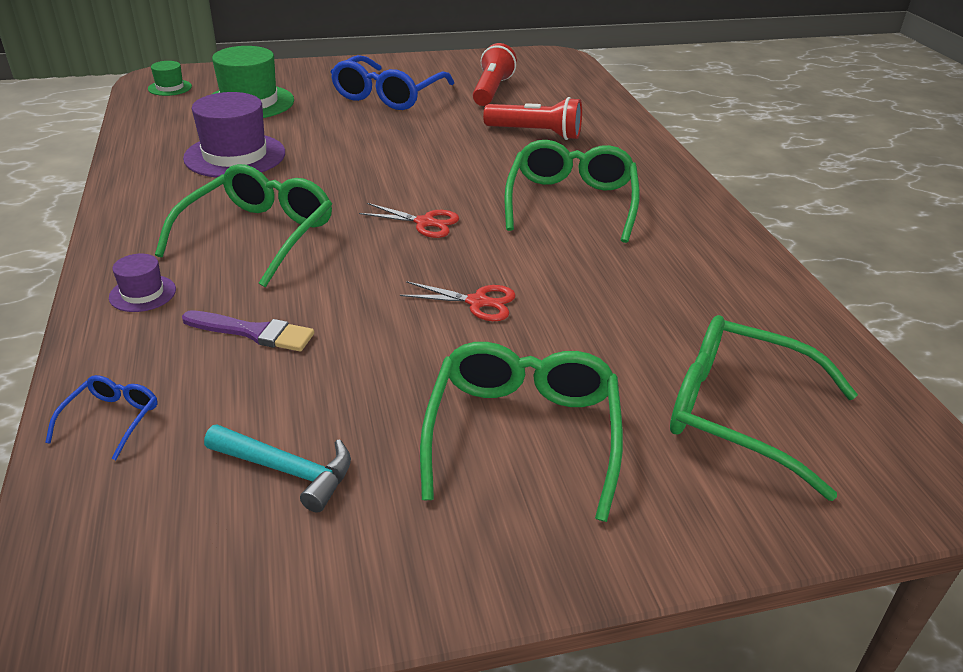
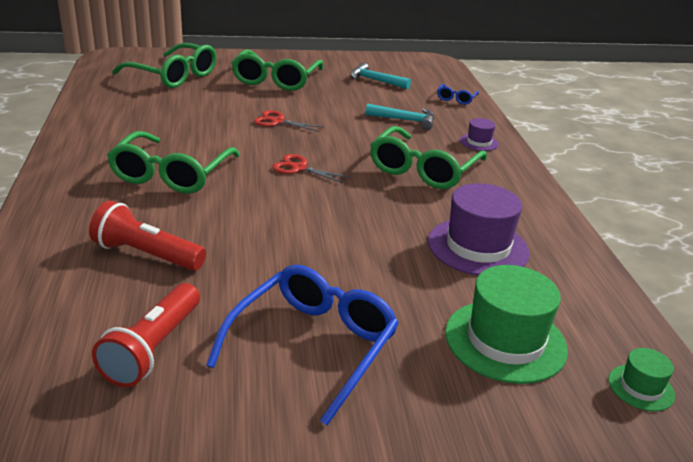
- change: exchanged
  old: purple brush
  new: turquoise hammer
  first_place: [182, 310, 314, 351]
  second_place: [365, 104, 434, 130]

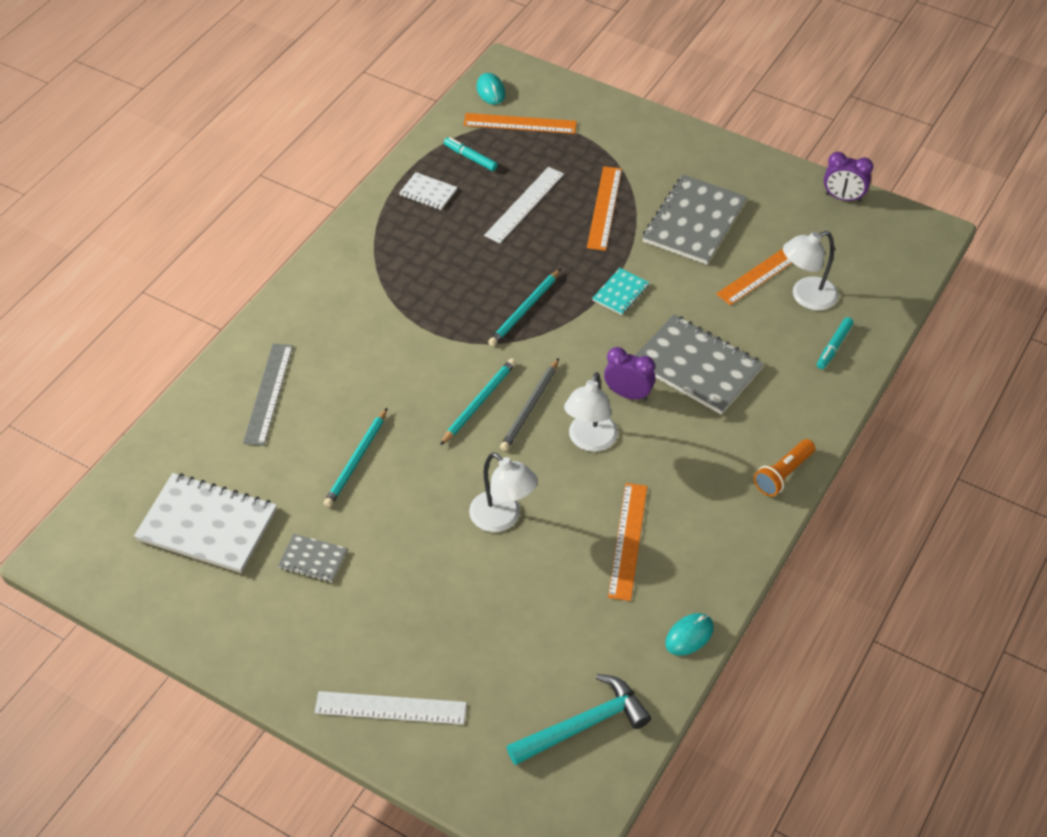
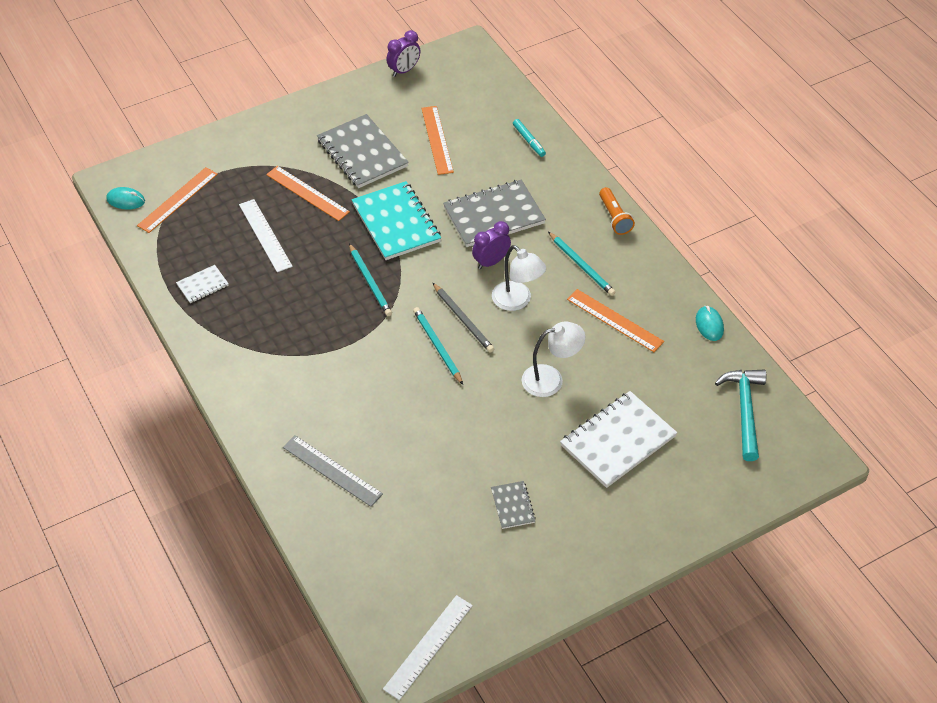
- change: relocated
  old: white notebook
  first_place: [134, 473, 277, 573]
  second_place: [560, 391, 677, 488]
- change: spun
  old: grey notebook
  first_place: [278, 534, 347, 582]
  second_place: [491, 481, 536, 529]
  degrees: -60
- change: relocated
  old: white ruler
  first_place: [315, 691, 467, 725]
  second_place: [383, 595, 473, 700]
- change: relocated
  old: turquoise pencil
  first_place: [324, 408, 387, 507]
  second_place: [548, 232, 615, 296]
- change: missing
  old: turquoise marker
  first_place: [444, 137, 498, 171]
- change: size
  old: turquoise notebook
  first_place: [592, 268, 649, 315]
  second_place: [352, 181, 441, 260]
  factor: 2.05
- change: missing
  old: white lamp
  first_place: [783, 231, 839, 310]

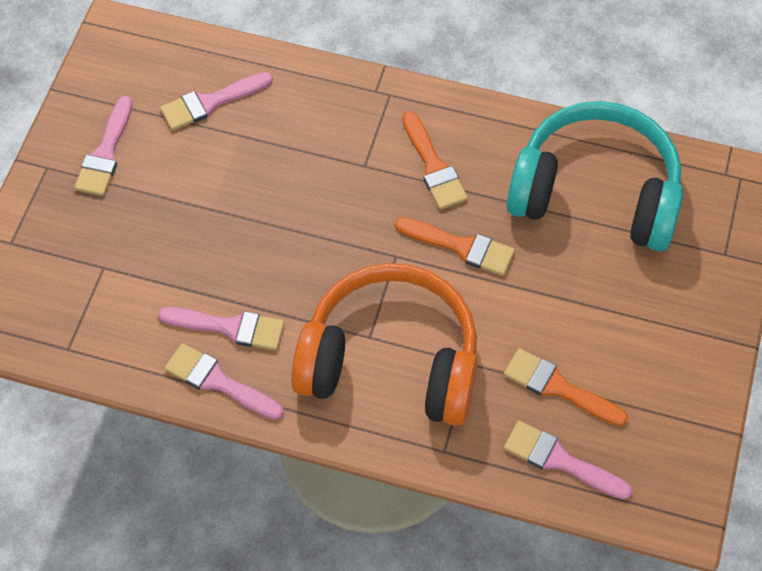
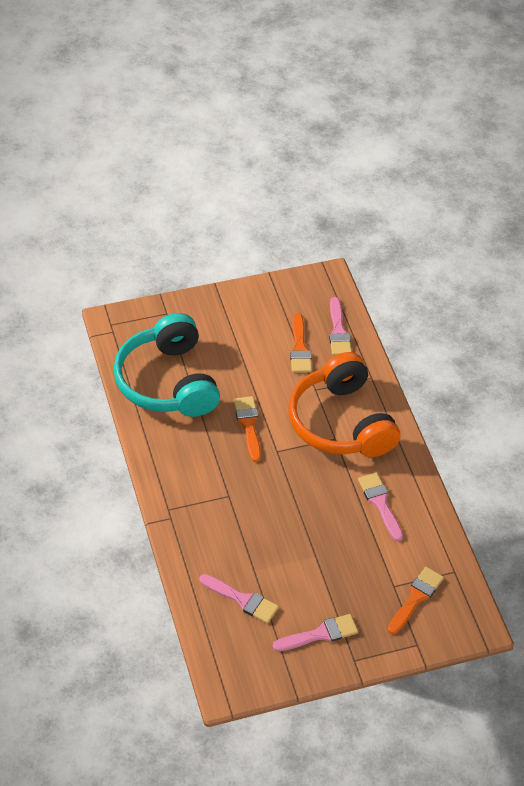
- change: missing
  old: pink brush
  first_place: [165, 343, 284, 420]
- change: relocated
  old: orange brush
  first_place: [402, 111, 468, 210]
  second_place: [388, 567, 444, 634]

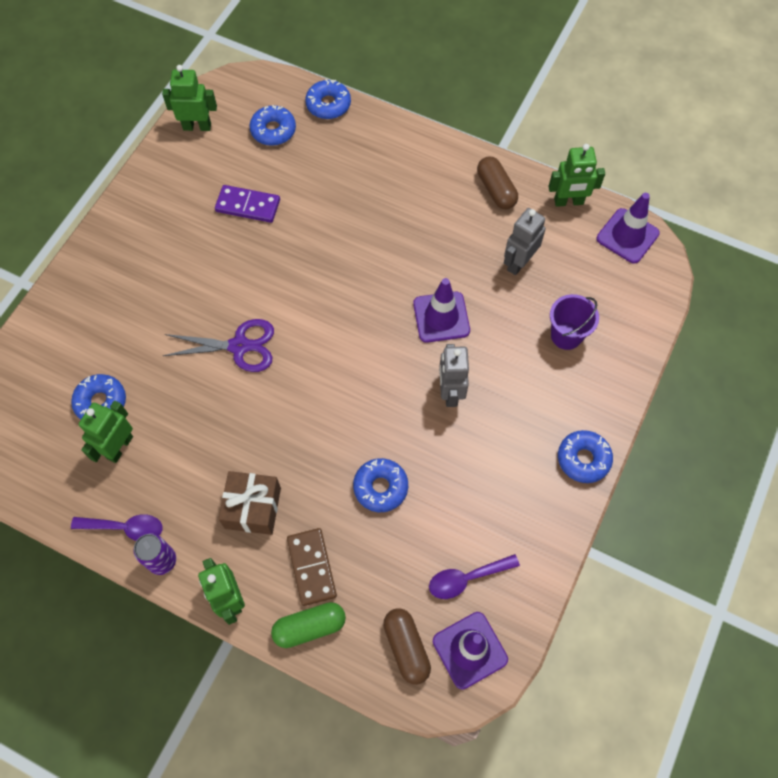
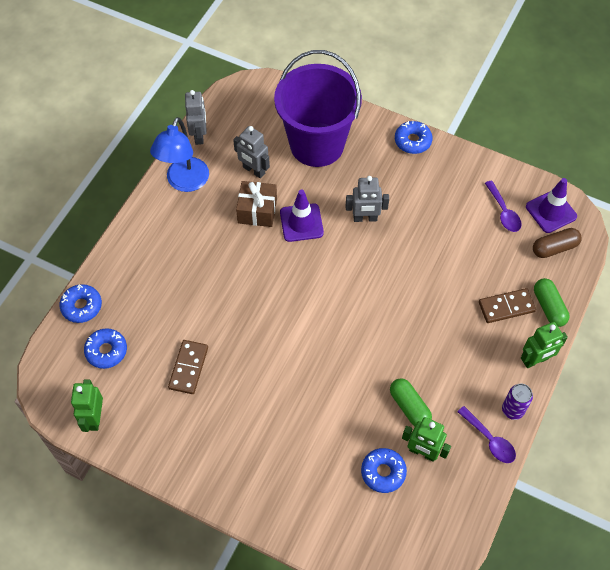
- change: spun
  old: purple spoon
  first_place: [71, 514, 163, 541]
  second_place: [457, 406, 516, 463]
  degrees: 135
- change: missing
  old: purple scissors
  first_place: [163, 319, 274, 372]
- change: colour
  old: purple domino
  new: brown domino
  first_place: [215, 185, 280, 223]
  second_place: [168, 340, 208, 394]
- change: relocated
  old: brown gift
  first_place: [218, 471, 281, 535]
  second_place: [236, 181, 277, 227]
- change: missing
  old: blue donut
  first_place: [353, 458, 408, 512]
- change: exchanged
  old: brown capsule
  new: blue lamp
  first_place: [477, 157, 518, 209]
  second_place: [150, 117, 209, 192]
- change: colour
  old: green robot
  new: grey robot
  first_place: [548, 144, 605, 207]
  second_place: [185, 90, 207, 145]
- change: size
  old: purple bucket
  first_place: [550, 294, 599, 350]
  second_place: [274, 50, 362, 167]
  factor: 2.35
- change: missing
  old: purple traffic cone
  first_place: [596, 193, 660, 264]
- change: appeared
  new: green capsule
  second_place: [390, 378, 432, 426]

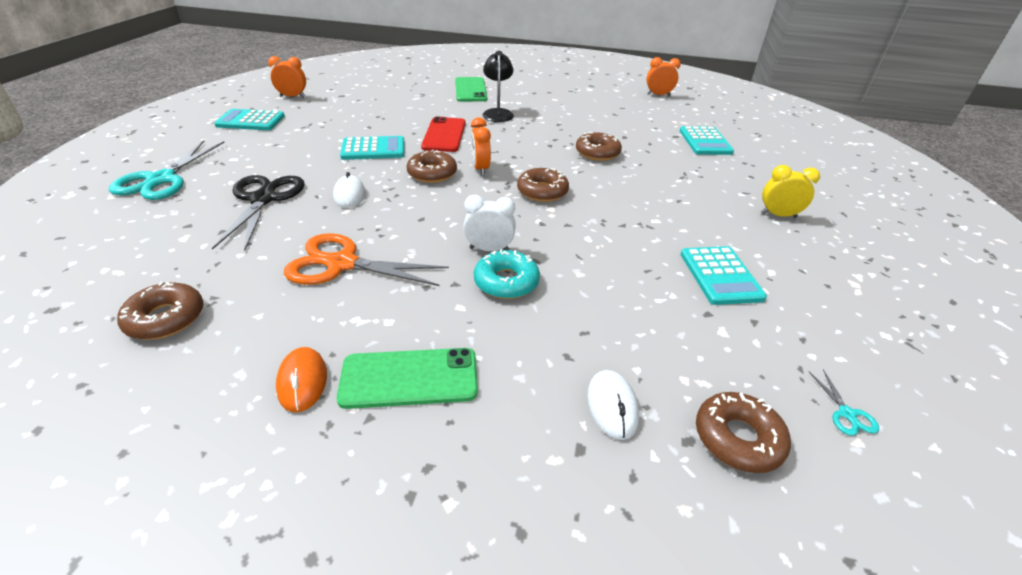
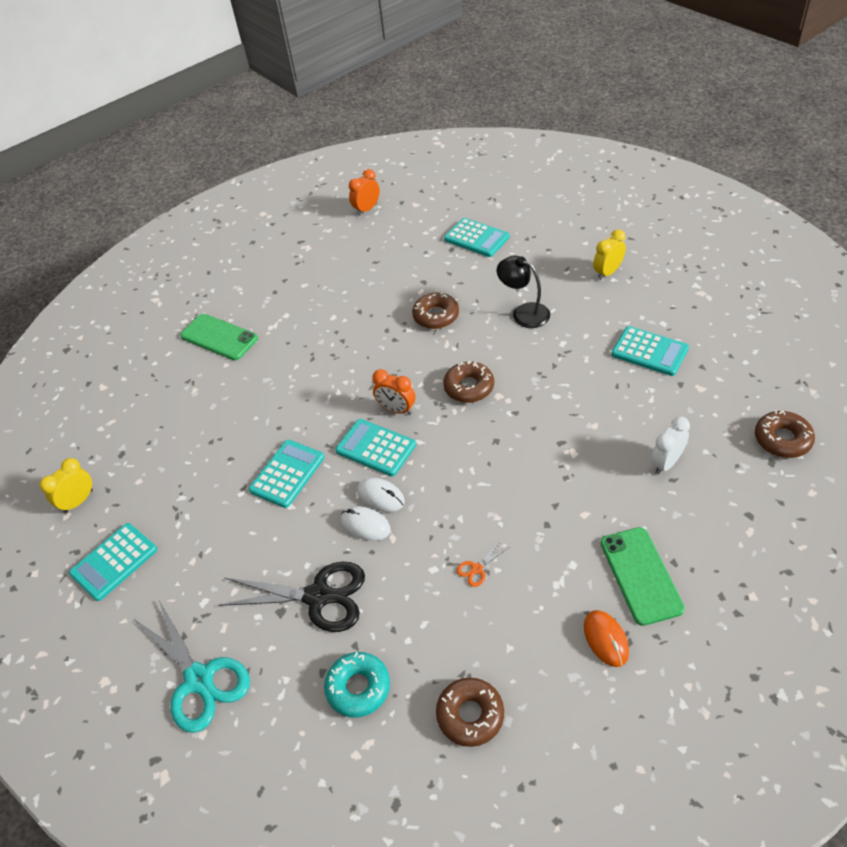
- change: spun
  old: black scissors
  first_place: [212, 175, 305, 251]
  second_place: [218, 562, 365, 632]
  degrees: 150
- change: colour
  old: orange clock
  new: yellow clock
  first_place: [268, 56, 306, 97]
  second_place: [39, 458, 93, 513]
- change: spun
  old: orange mouse
  first_place: [276, 347, 327, 412]
  second_place: [584, 610, 629, 667]
  degrees: 45
- change: size
  old: orange scissors
  first_place: [284, 233, 449, 286]
  second_place: [456, 541, 509, 587]
  factor: 0.4
- change: spun
  old: green phone
  first_place: [337, 348, 478, 409]
  second_place: [600, 527, 685, 626]
  degrees: -45
- change: exchanged
  old: brown donut
  new: turquoise calculator
  first_place: [406, 149, 457, 183]
  second_place: [335, 419, 416, 476]
- change: missing
  old: red phone
  first_place: [421, 117, 466, 152]
- change: relocated
  old: white clock
  first_place: [463, 195, 516, 251]
  second_place: [651, 417, 690, 475]
- change: relocated
  old: turquoise donut
  first_place: [474, 249, 540, 299]
  second_place: [324, 652, 390, 718]
- change: relocated
  old: black lamp
  first_place: [483, 51, 514, 122]
  second_place: [497, 256, 550, 328]
- change: relocated
  old: white mouse
  first_place: [587, 370, 639, 440]
  second_place: [357, 478, 405, 512]
- change: missing
  old: turquoise scissors
  first_place: [809, 369, 879, 436]

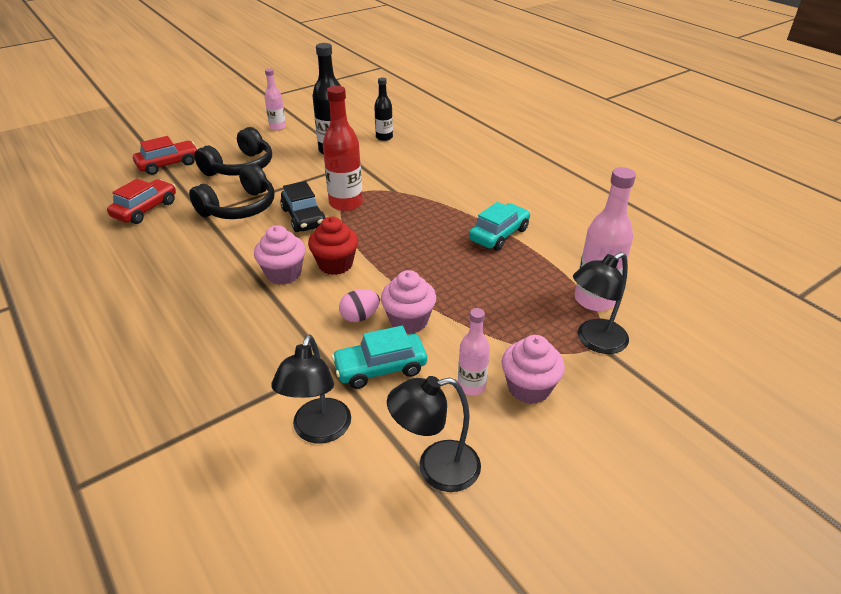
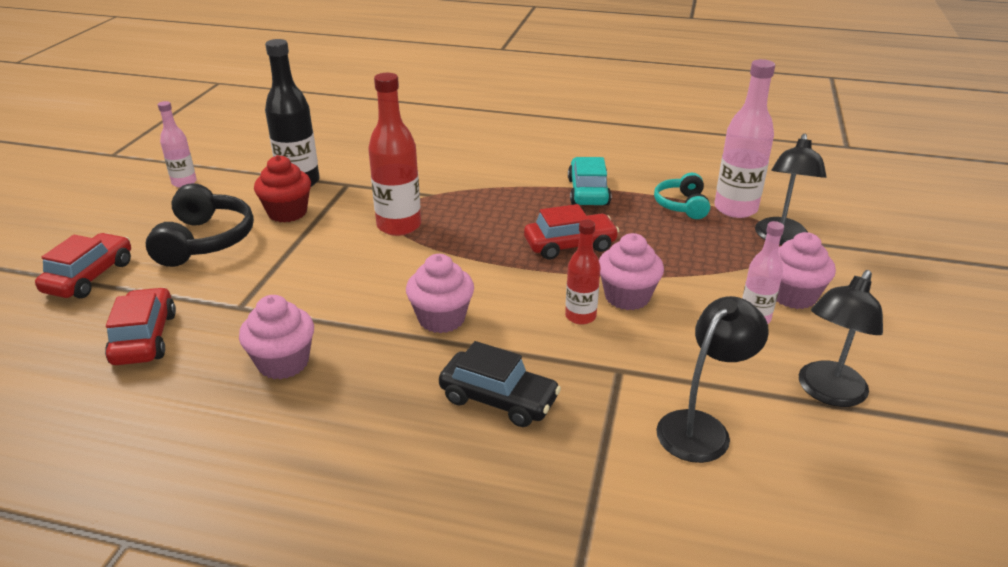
- change: missing
  old: black headphones
  first_place: [189, 164, 274, 219]
- change: spun
  old: black lamp
  first_place: [272, 335, 351, 444]
  second_place: [657, 296, 769, 463]
  degrees: -105
- change: relocated
  old: black car
  first_place: [280, 181, 326, 232]
  second_place: [439, 341, 561, 427]
- change: relocated
  old: red cupcake
  first_place: [308, 217, 358, 275]
  second_place: [254, 155, 311, 223]
- change: missing
  old: turquoise car
  first_place: [331, 326, 427, 389]
- change: exchanged
  old: pink egg
  new: red bottle
  first_place: [339, 289, 380, 322]
  second_place: [565, 220, 601, 325]
- change: missing
  old: black bottle
  first_place: [374, 78, 393, 141]
- change: appeared
  new: pink cupcake
  second_place: [239, 295, 314, 380]
- change: appeared
  new: red car
  second_place: [524, 204, 619, 260]
- change: appeared
  new: turquoise headphones
  second_place: [654, 173, 710, 219]

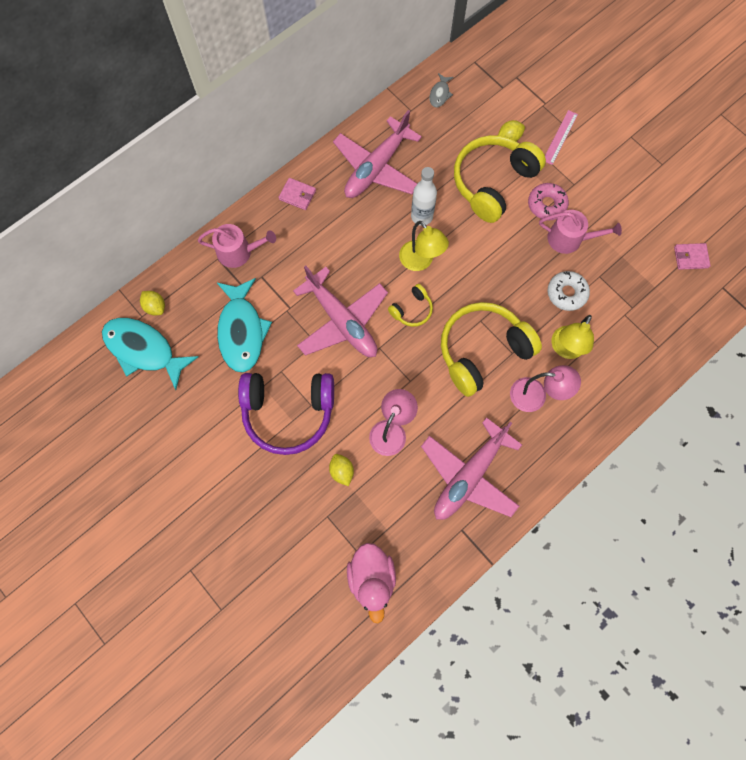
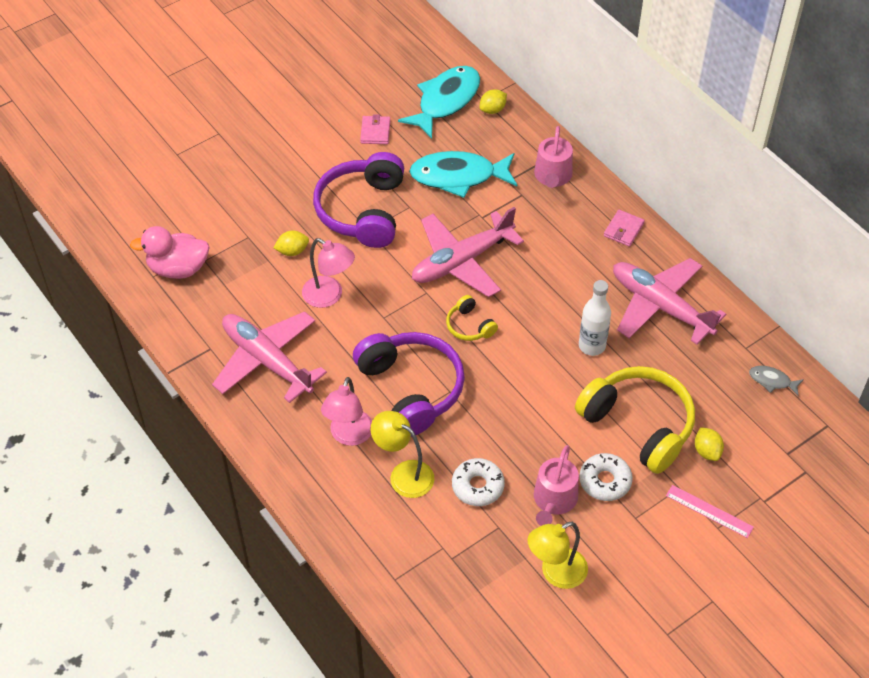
- change: relocated
  old: yellow lamp
  first_place: [399, 221, 449, 271]
  second_place: [527, 522, 588, 589]
- change: colour
  old: yellow headphones
  new: purple headphones
  first_place: [441, 302, 542, 397]
  second_place: [353, 332, 465, 437]
- change: colour
  old: pink donut
  new: white donut
  first_place: [528, 183, 569, 220]
  second_place: [579, 453, 633, 501]
- change: relocated
  old: pink wallet
  first_place: [674, 243, 711, 270]
  second_place: [360, 114, 390, 144]

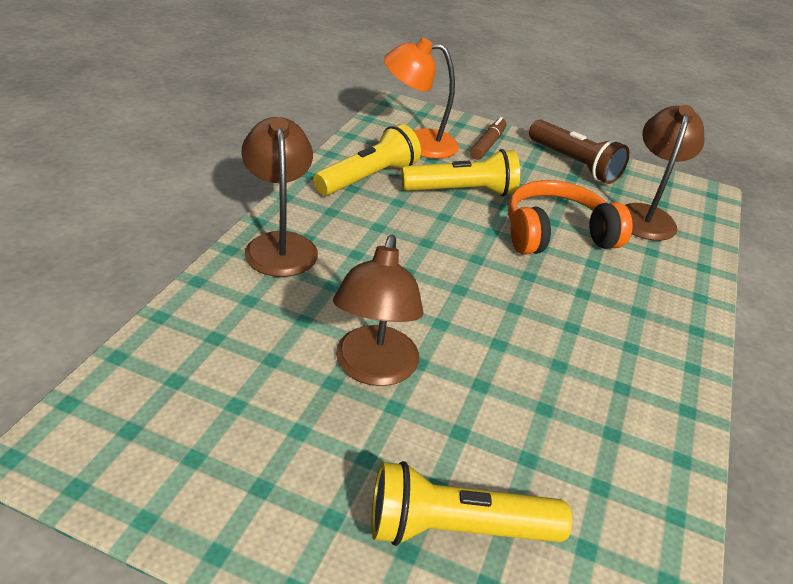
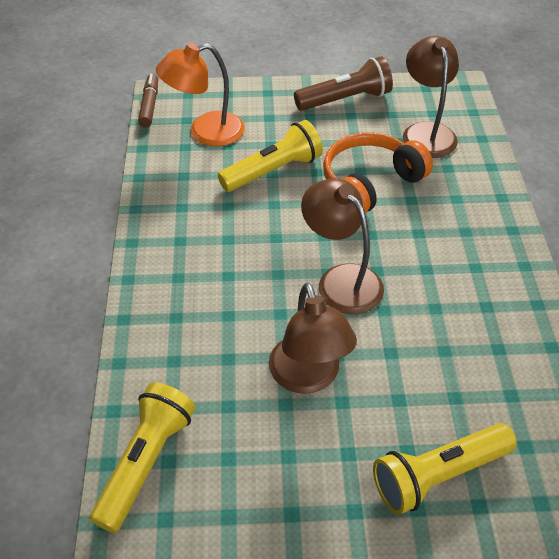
- change: relocated
  old: brown lamp
  first_place: [241, 117, 318, 277]
  second_place: [301, 178, 384, 314]
- change: relocated
  old: yellow flashlight
  first_place: [313, 124, 421, 196]
  second_place: [90, 382, 195, 533]
- change: relocated
  old: brown marker
  first_place: [470, 117, 507, 160]
  second_place: [138, 73, 158, 127]
- change: spun
  old: brown flashlight
  first_place: [529, 120, 630, 184]
  second_place: [294, 56, 393, 111]
  degrees: -45

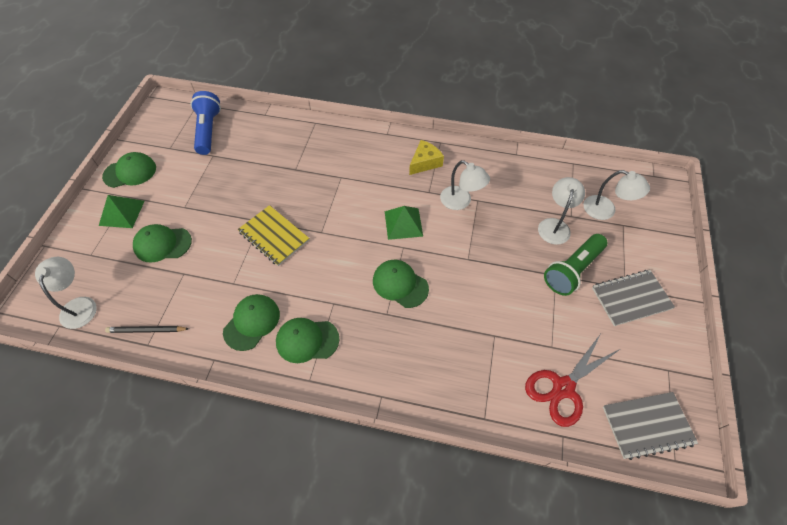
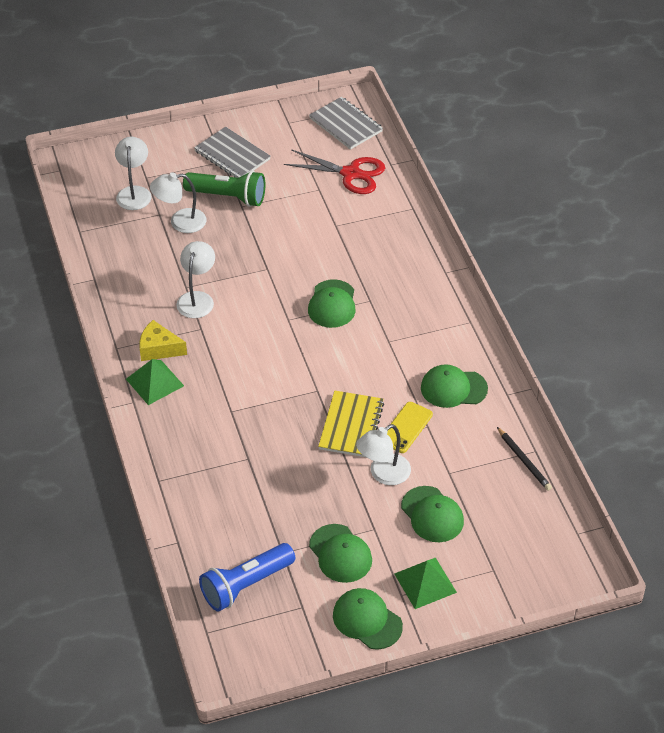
- change: relocated
  old: white lamp
  first_place: [35, 257, 97, 329]
  second_place: [356, 424, 411, 485]
- change: relocated
  old: green cap
  first_place: [276, 318, 340, 363]
  second_place: [309, 524, 372, 583]
- change: relocated
  old: green pyramid
  first_place: [385, 206, 423, 240]
  second_place: [126, 359, 184, 405]
- change: appeared
  new: yellow phone
  second_place: [387, 402, 433, 453]

